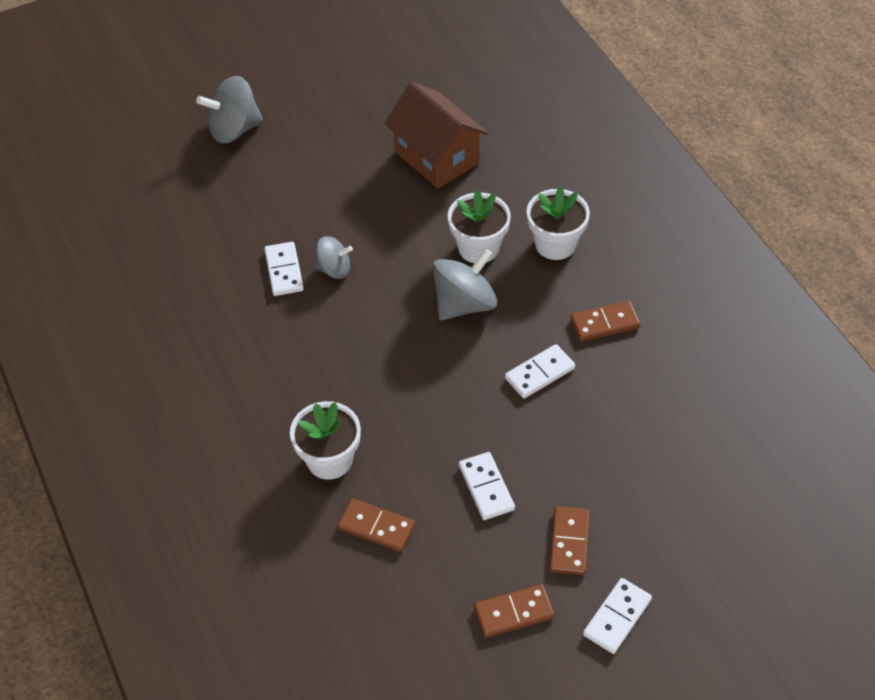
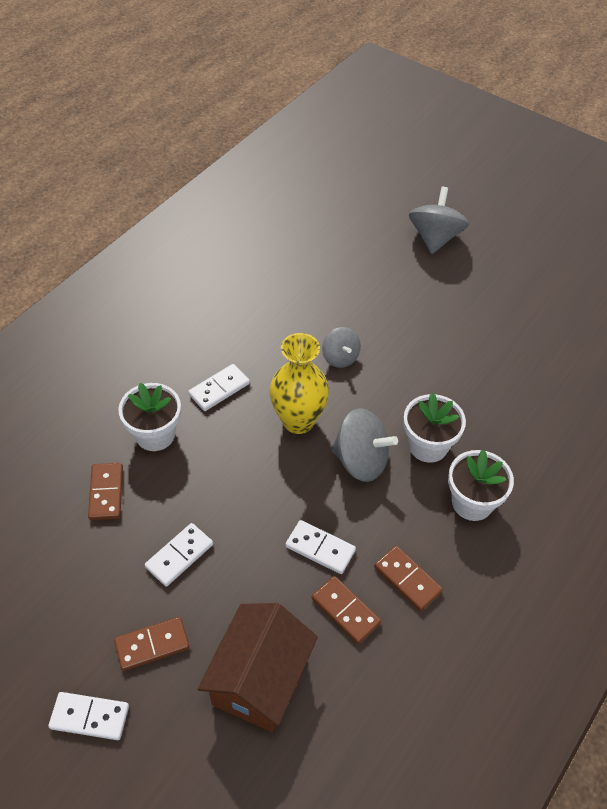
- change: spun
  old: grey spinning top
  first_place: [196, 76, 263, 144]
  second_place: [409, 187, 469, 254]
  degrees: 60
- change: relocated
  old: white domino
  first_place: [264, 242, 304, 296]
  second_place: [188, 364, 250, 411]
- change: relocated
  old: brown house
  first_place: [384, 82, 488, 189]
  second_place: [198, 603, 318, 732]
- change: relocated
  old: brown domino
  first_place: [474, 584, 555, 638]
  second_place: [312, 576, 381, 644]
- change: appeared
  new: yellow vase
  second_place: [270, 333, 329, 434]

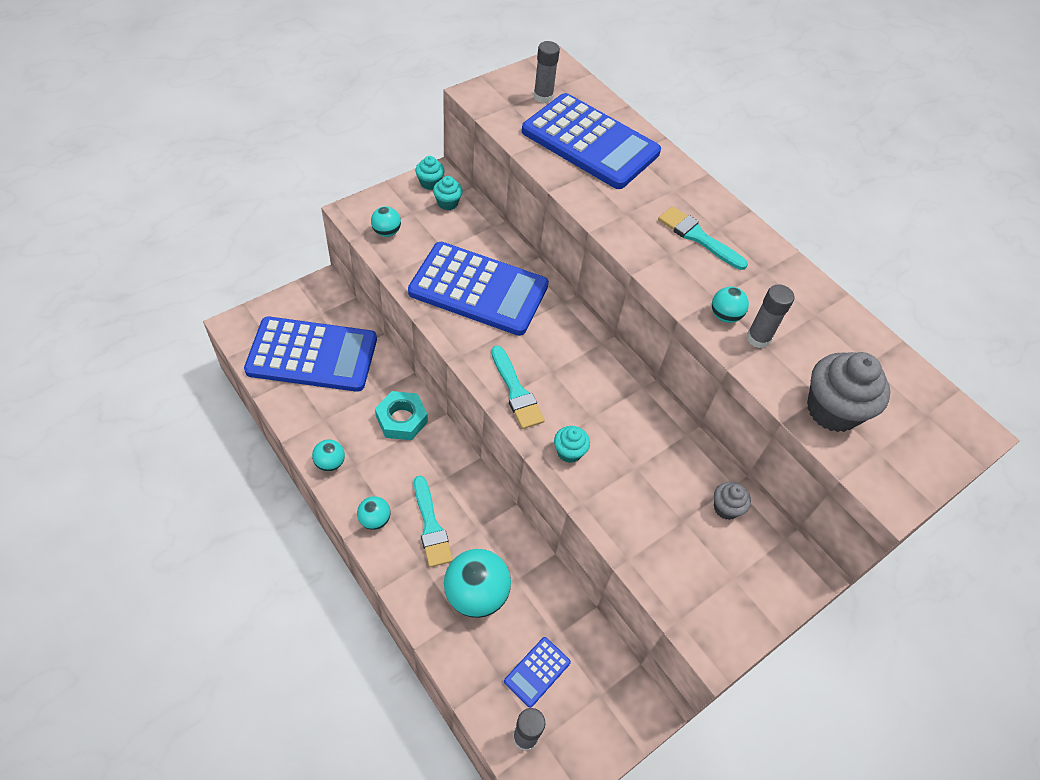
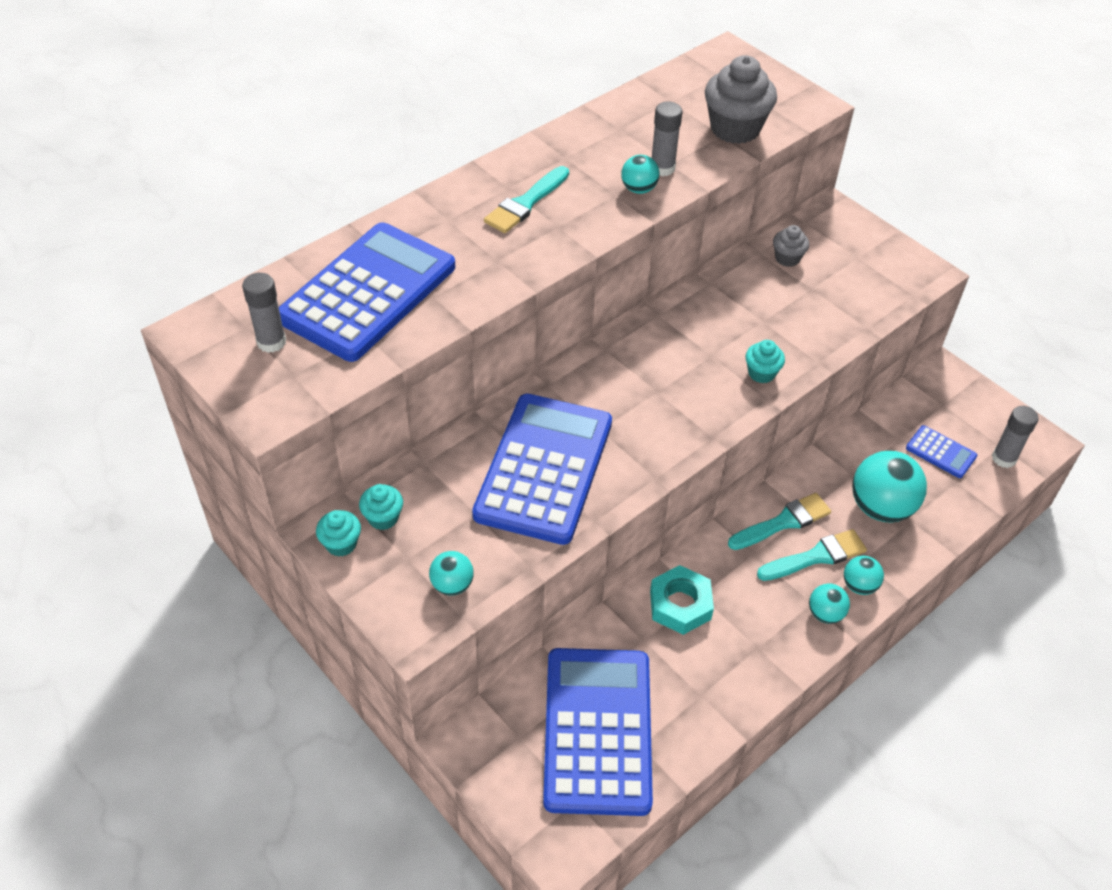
- change: relocated
  old: turquoise ball
  first_place: [312, 440, 345, 471]
  second_place: [844, 556, 884, 595]
- change: relocated
  old: turquoise brush
  first_place: [491, 346, 545, 429]
  second_place: [728, 493, 831, 550]

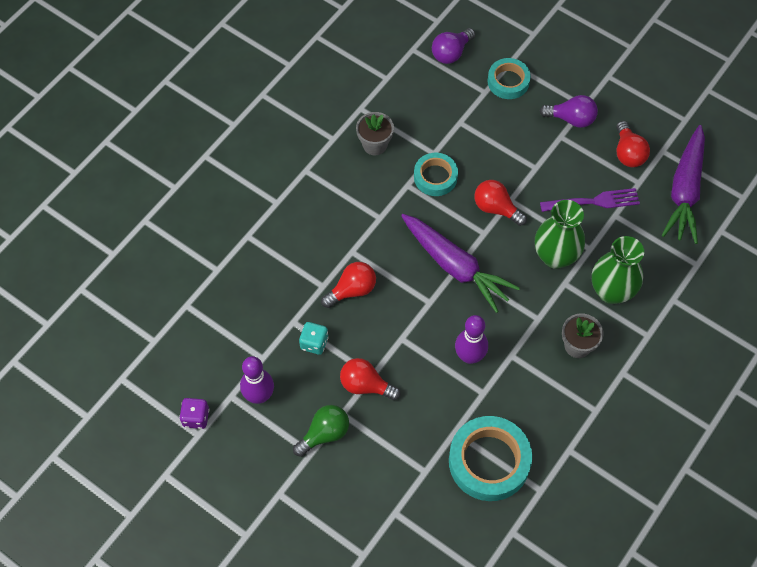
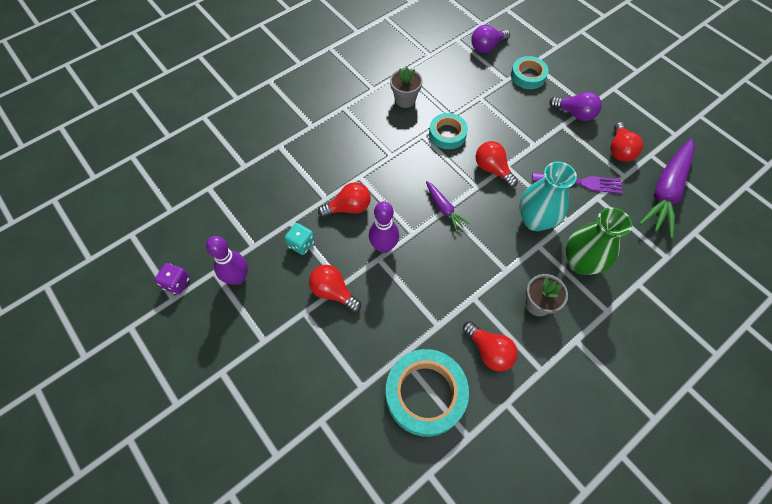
- change: missing
  old: green light bulb
  first_place: [293, 405, 349, 457]
- change: size
  old: purple carrot
  first_place: [401, 214, 520, 313]
  second_place: [426, 181, 469, 231]
  factor: 0.5
- change: relocated
  old: purple bowling pin
  first_place: [455, 315, 488, 364]
  second_place: [369, 201, 399, 253]
- change: colour
  old: green vase
  new: turquoise vase
  first_place: [535, 200, 585, 269]
  second_place: [520, 161, 577, 231]
- change: appeared
  new: red light bulb
  second_place: [463, 321, 518, 371]

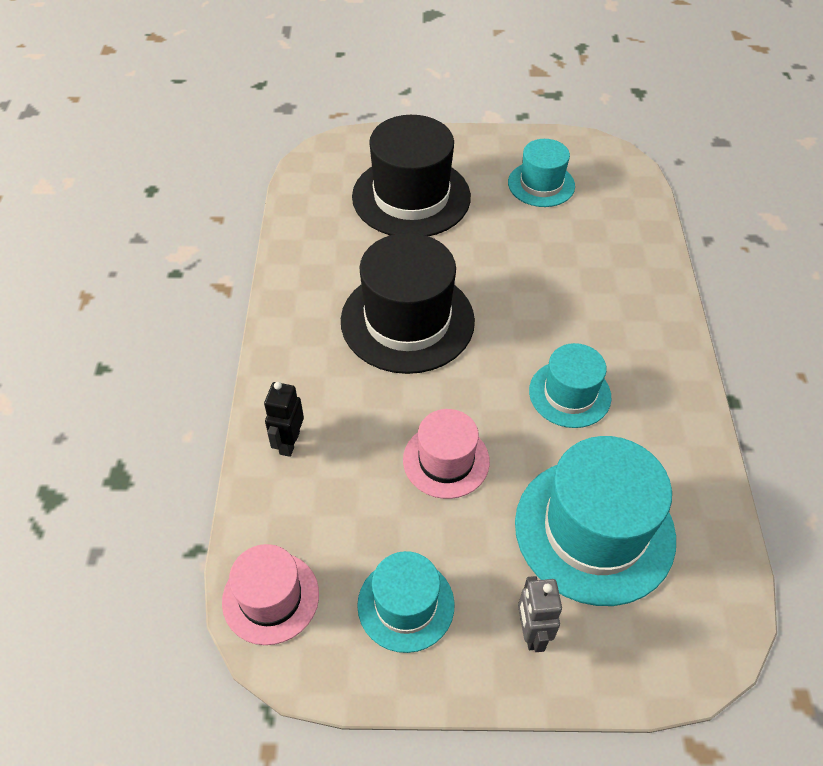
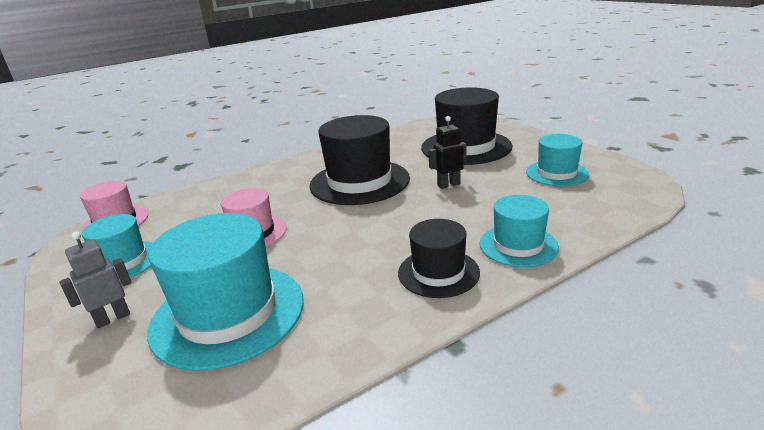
- change: relocated
  old: black robot
  first_place: [264, 382, 304, 457]
  second_place: [428, 116, 467, 189]
- change: relocated
  old: turquoise hat
  first_place: [529, 343, 611, 428]
  second_place: [480, 195, 559, 267]
- change: appeared
  new: black hat
  second_place: [398, 219, 480, 298]

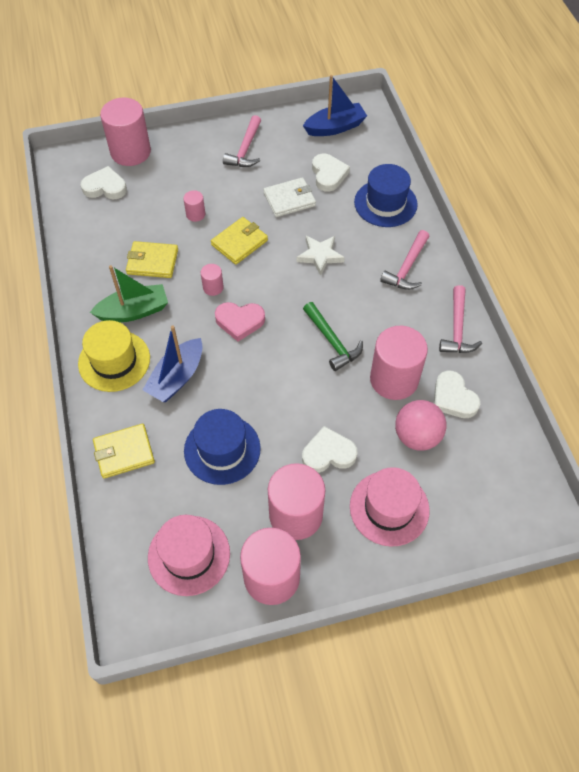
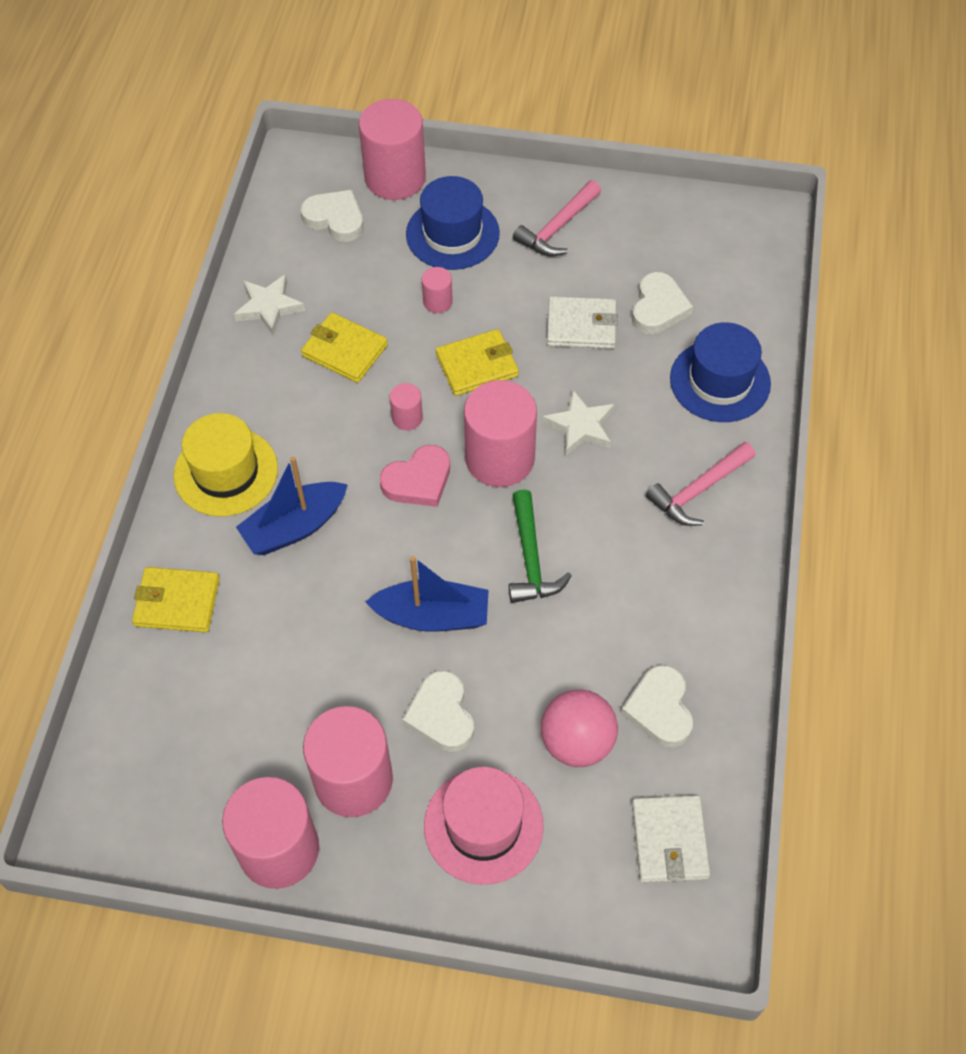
- change: missing
  old: green boat
  first_place: [90, 265, 168, 322]
- change: missing
  old: pink hat
  first_place: [148, 515, 230, 596]
- change: relocated
  old: blue hat
  first_place: [184, 409, 261, 485]
  second_place: [406, 176, 500, 270]
- change: spun
  old: pink heart
  first_place: [215, 302, 265, 342]
  second_place: [380, 445, 450, 507]
  degrees: -60
- change: spun
  old: white heart
  first_place: [302, 426, 357, 473]
  second_place: [402, 670, 474, 752]
  degrees: -120
- change: relocated
  old: blue boat
  first_place: [303, 75, 367, 136]
  second_place: [365, 556, 489, 632]
- change: relocated
  old: pink cylinder
  first_place: [370, 326, 428, 400]
  second_place: [464, 380, 537, 487]
- change: missing
  old: pink hammer
  first_place: [439, 285, 482, 353]
- change: appeared
  new: white star
  second_place: [234, 274, 305, 335]
- change: appeared
  new: white wallet
  second_place: [632, 795, 710, 882]

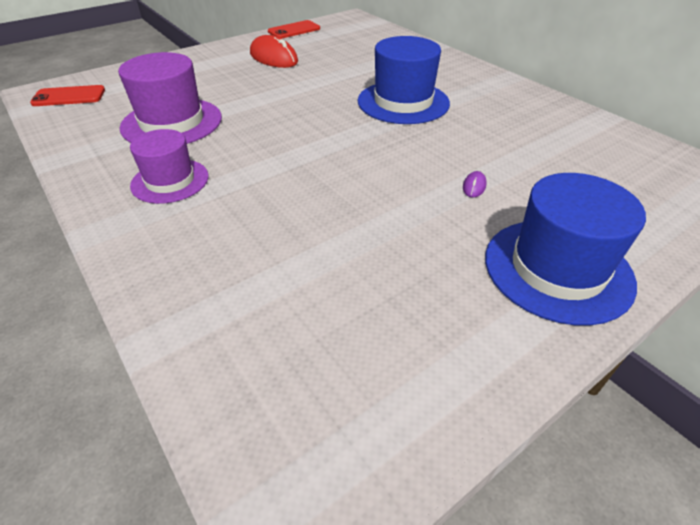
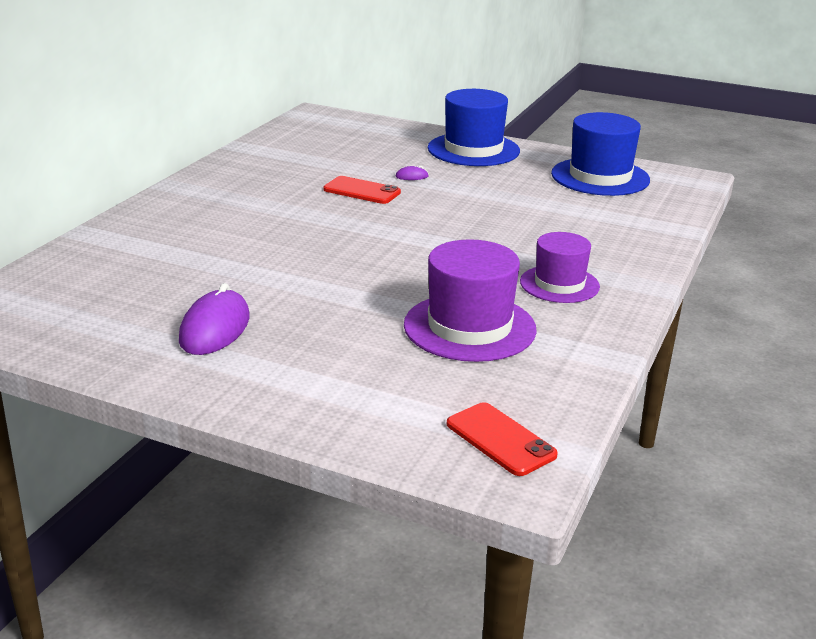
- change: colour
  old: red mouse
  new: purple mouse
  first_place: [250, 35, 298, 68]
  second_place: [179, 283, 250, 355]
- change: relocated
  old: red phone
  first_place: [268, 20, 320, 38]
  second_place: [323, 176, 401, 204]
- change: relocated
  old: blue hat
  first_place: [358, 36, 450, 124]
  second_place: [551, 112, 650, 196]

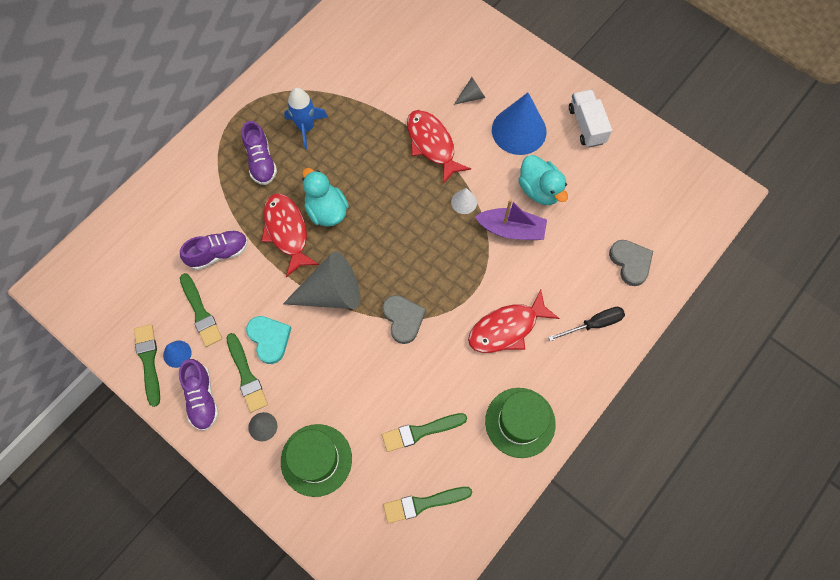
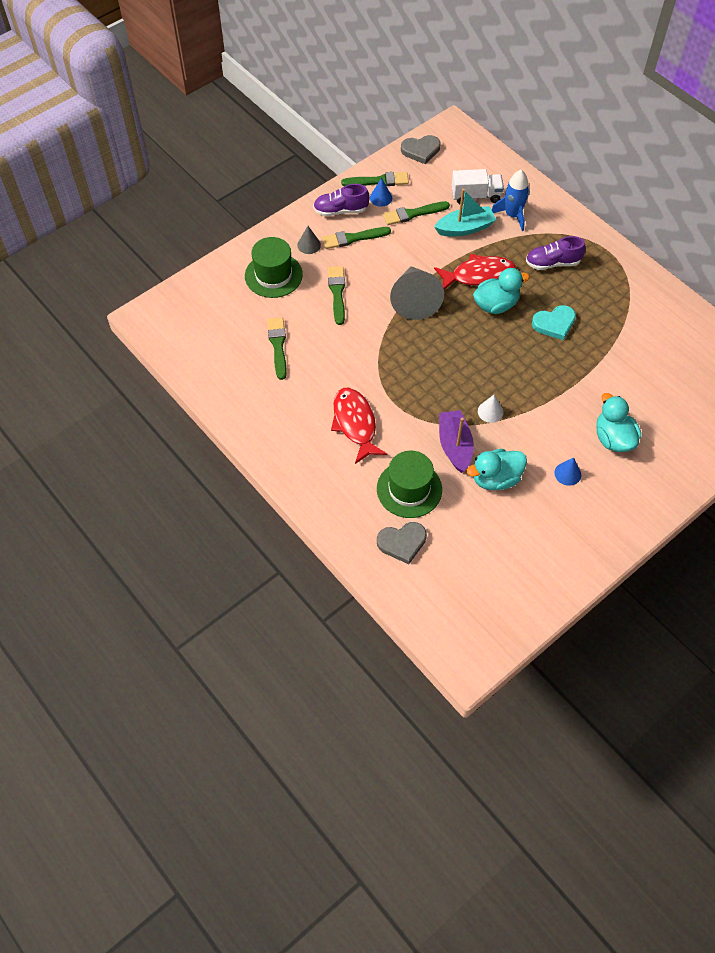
- change: exchanged
  old: purple shoe
  new: turquoise boat
  first_place: [180, 230, 248, 270]
  second_place: [434, 189, 496, 236]
- change: relocated
  old: turquoise heart
  first_place: [246, 316, 291, 364]
  second_place: [532, 305, 576, 340]
- change: relocated
  old: blue rocket
  first_place: [284, 88, 328, 149]
  second_place: [492, 170, 529, 231]
- change: relocated
  old: grey heart
  first_place: [382, 295, 426, 344]
  second_place: [401, 135, 441, 164]
- change: relocated
  old: green brush
  first_place: [383, 487, 472, 523]
  second_place: [328, 266, 345, 325]
- change: missing
  old: red fish
  first_place: [407, 110, 471, 184]
- change: exchanged
  old: grey cone
  new: turquoise duck
  first_place: [454, 77, 485, 105]
  second_place: [596, 393, 641, 452]
- change: spun
  old: purple boat
  first_place: [475, 199, 547, 240]
  second_place: [439, 410, 474, 473]
  degrees: 150
- change: relocated
  old: green hat
  first_place: [485, 388, 556, 458]
  second_place: [377, 451, 442, 518]
- change: size
  old: blue cone
  first_place: [492, 93, 547, 155]
  second_place: [555, 458, 581, 486]
  factor: 0.46
- change: missing
  old: black screwdriver
  first_place: [548, 307, 625, 341]
- change: relocated
  old: white truck
  first_place: [569, 90, 612, 148]
  second_place: [451, 169, 504, 204]

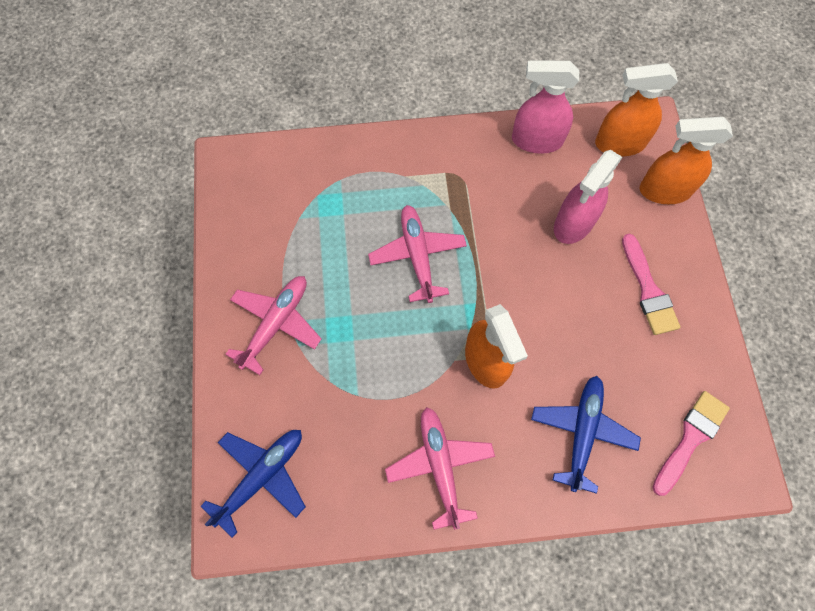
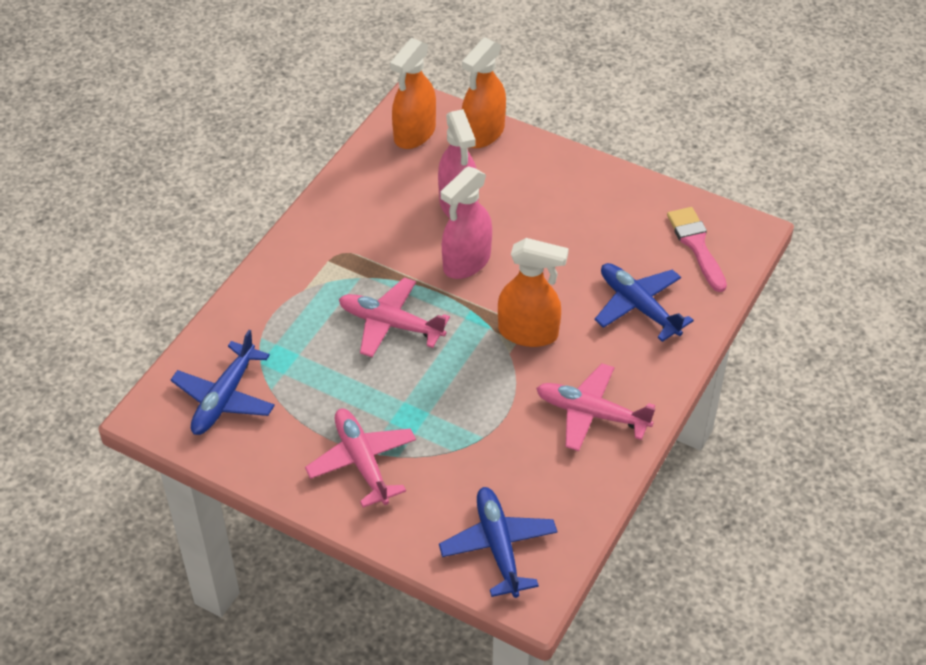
- change: relocated
  old: pink spray bottle
  first_place: [512, 61, 579, 153]
  second_place: [441, 166, 492, 279]
- change: missing
  old: pink brush
  first_place: [622, 234, 680, 335]
- change: appeared
  new: blue plane
  second_place: [171, 330, 275, 435]

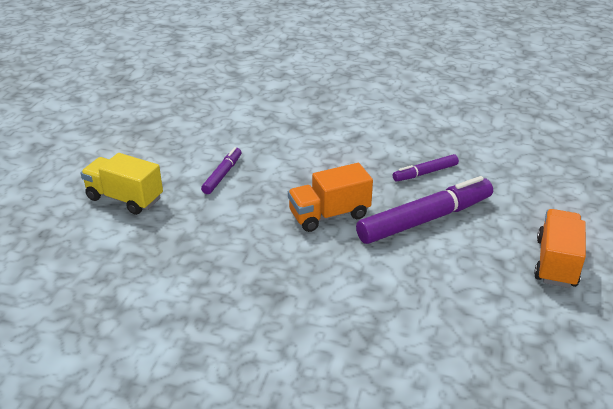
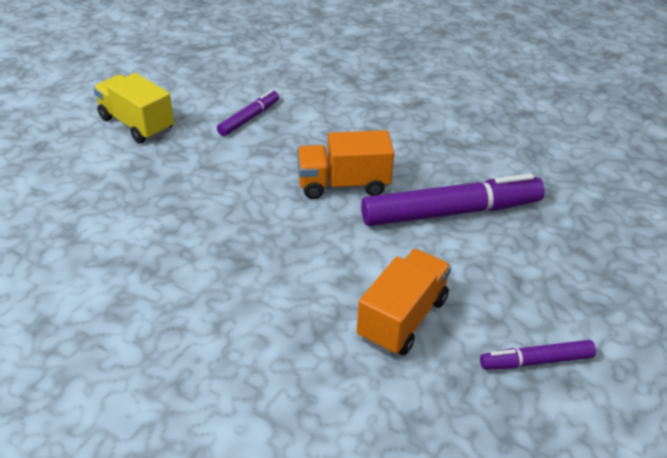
- change: relocated
  old: purple marker
  first_place: [393, 154, 459, 181]
  second_place: [480, 340, 596, 370]
- change: relocated
  old: orange truck
  first_place: [534, 209, 586, 288]
  second_place: [357, 249, 451, 356]

